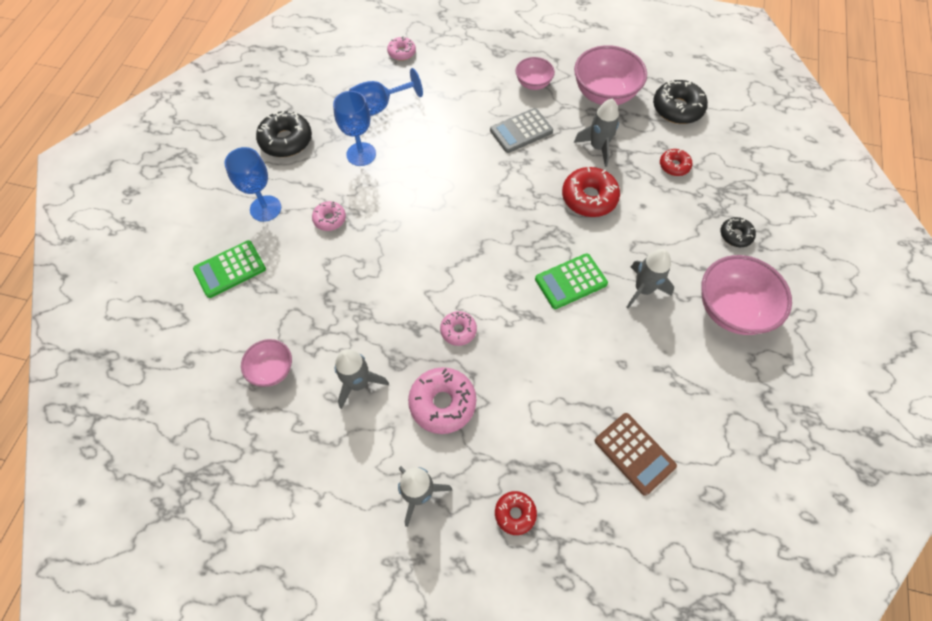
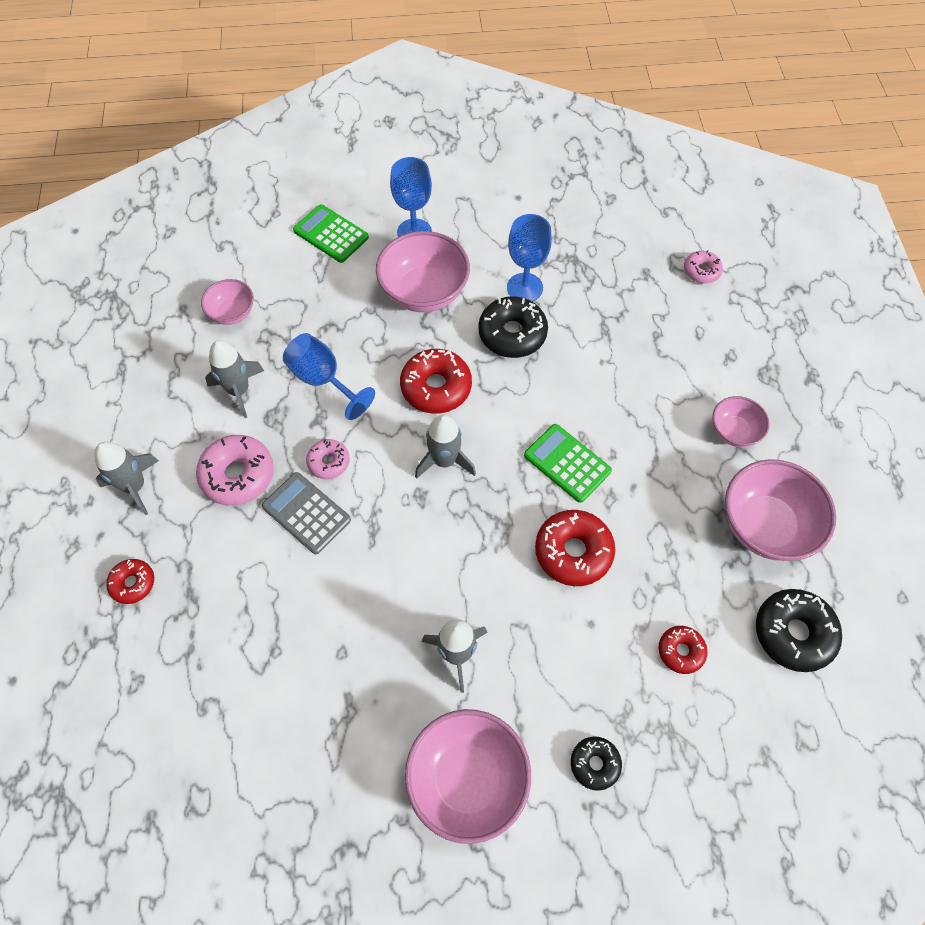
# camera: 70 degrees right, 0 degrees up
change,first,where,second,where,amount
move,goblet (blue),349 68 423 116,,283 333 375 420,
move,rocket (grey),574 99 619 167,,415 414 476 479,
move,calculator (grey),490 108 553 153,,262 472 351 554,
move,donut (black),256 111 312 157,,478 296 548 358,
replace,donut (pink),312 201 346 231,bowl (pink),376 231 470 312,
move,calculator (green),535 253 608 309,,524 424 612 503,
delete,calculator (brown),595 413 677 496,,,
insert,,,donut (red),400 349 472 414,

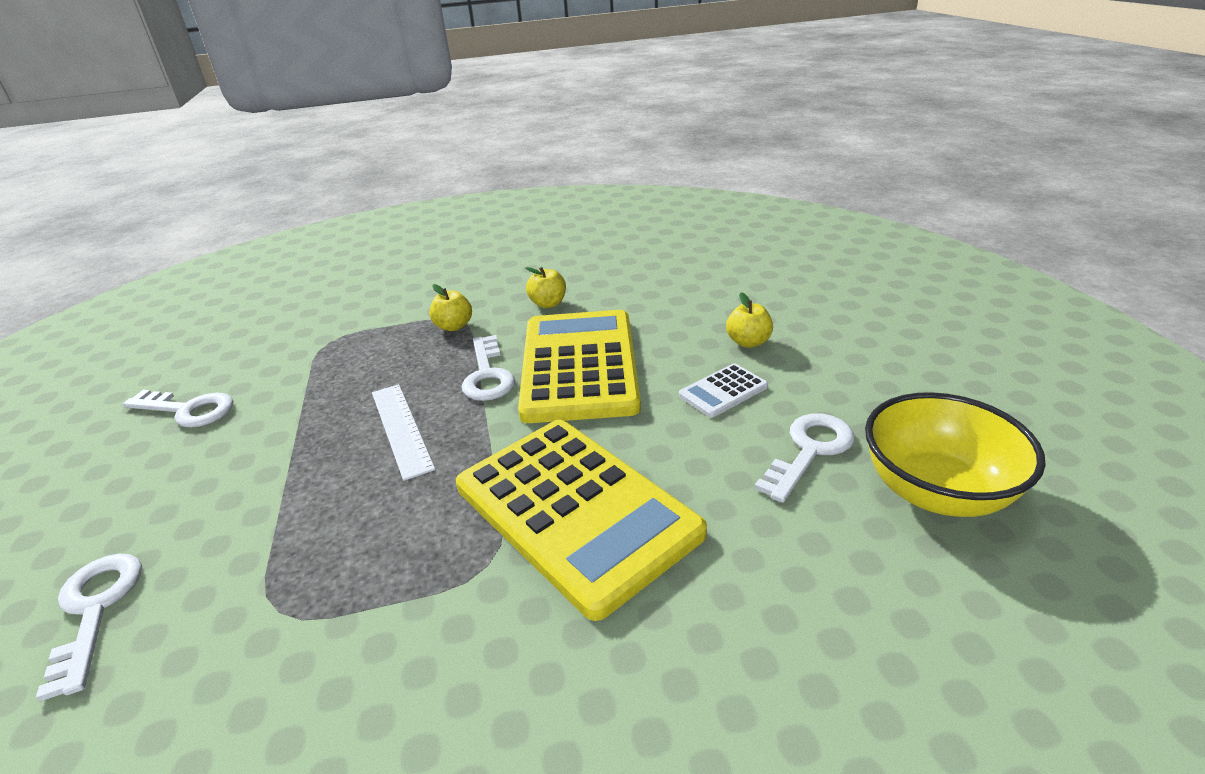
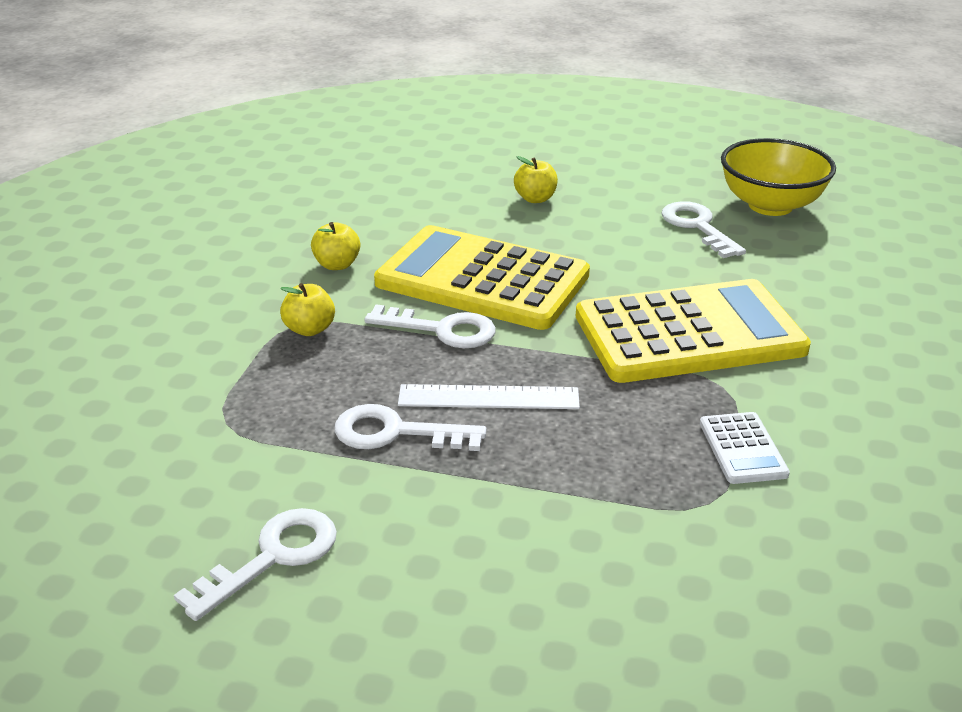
# camera: 65 degrees left, 0 degrees up
change,first,where,second,where,amount
move,calculator (white),679 363 768 418,,700 412 790 484,
move,key (white),36 554 142 702,,334 404 487 451,

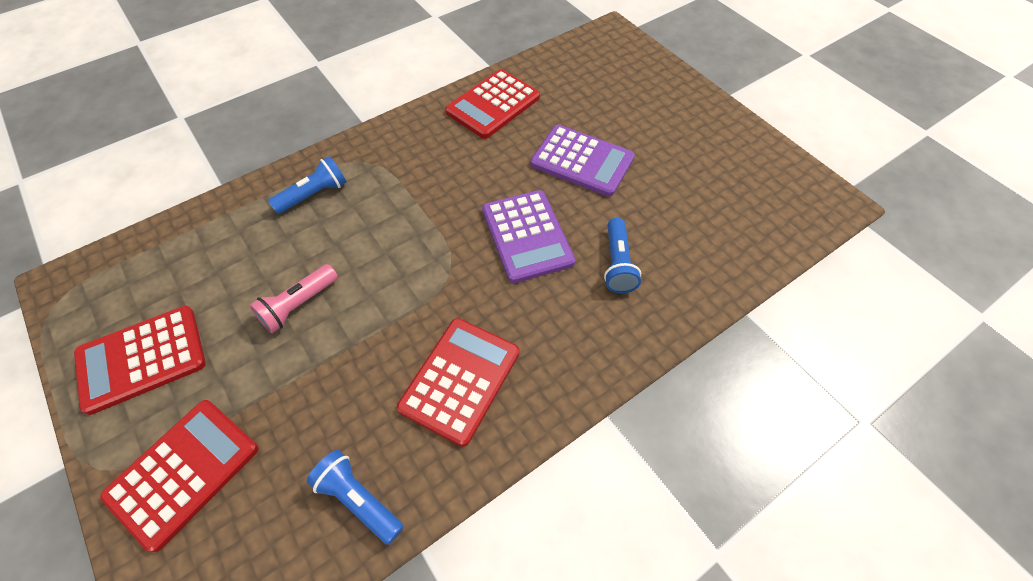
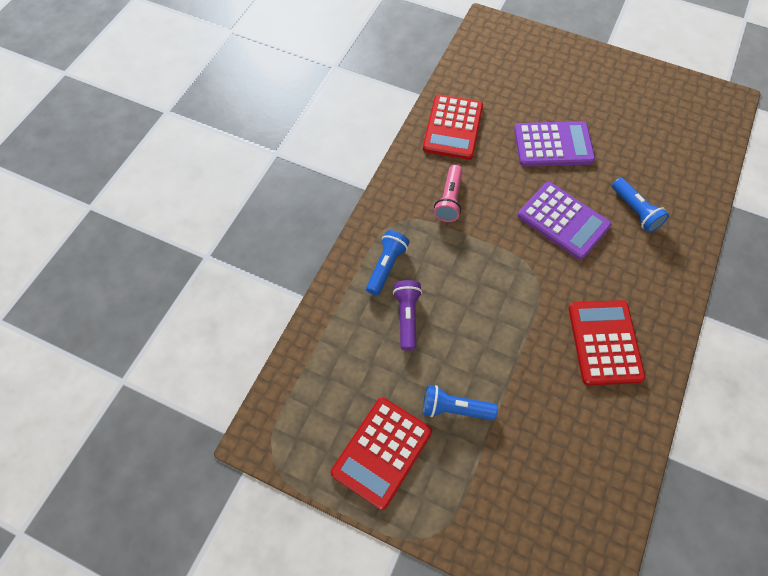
# camera: 30 degrees left, 5 degrees up
change,first,where,second,where,amount
move,flashlight (pink),249 264 338 333,,434 165 463 222,
delete,calculator (red),100 400 258 552,,,
move,flashlight (blue),307 450 404 545,,423 385 498 420,
insert,,,flashlight (purple),393 280 422 351,

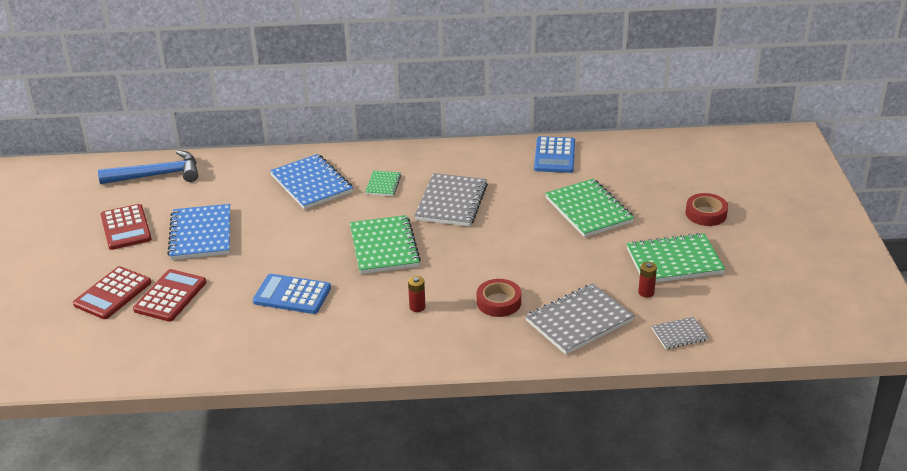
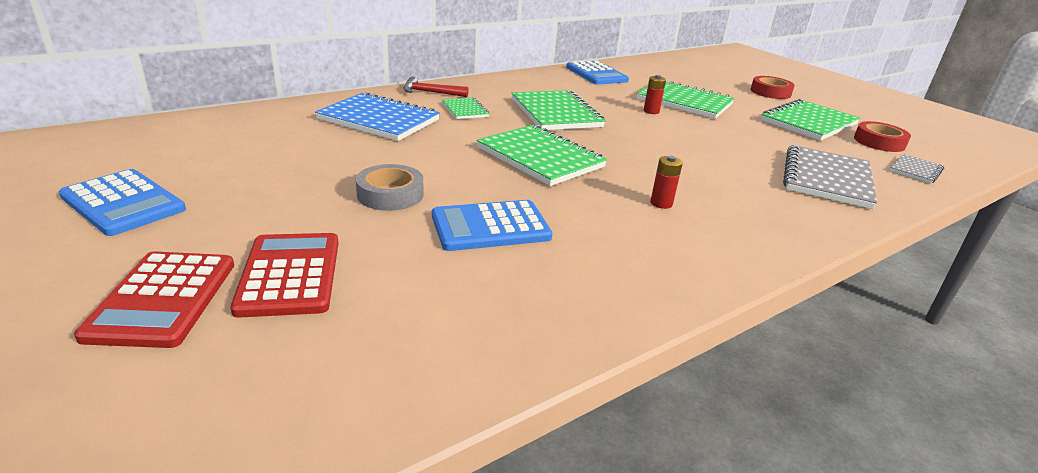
# camera: 35 degrees left, 5 degrees down
change,first,where,second,where,amount
delete,hammer (blue),98 150 198 184,,,
recolor,notebook (grey),414 173 488 227,notebook (green),512 90 606 130,
recolor,calculator (red),101 204 152 250,calculator (blue),59 169 186 236,
delete,notebook (blue),167 204 230 260,,,
move,battery (red),638 262 657 298,,644 75 666 114,
move,tape (red),477 279 521 317,,854 121 911 152,
insert,,,hammer (red),404 77 469 97,
insert,,,tape (grey),356 164 424 211,

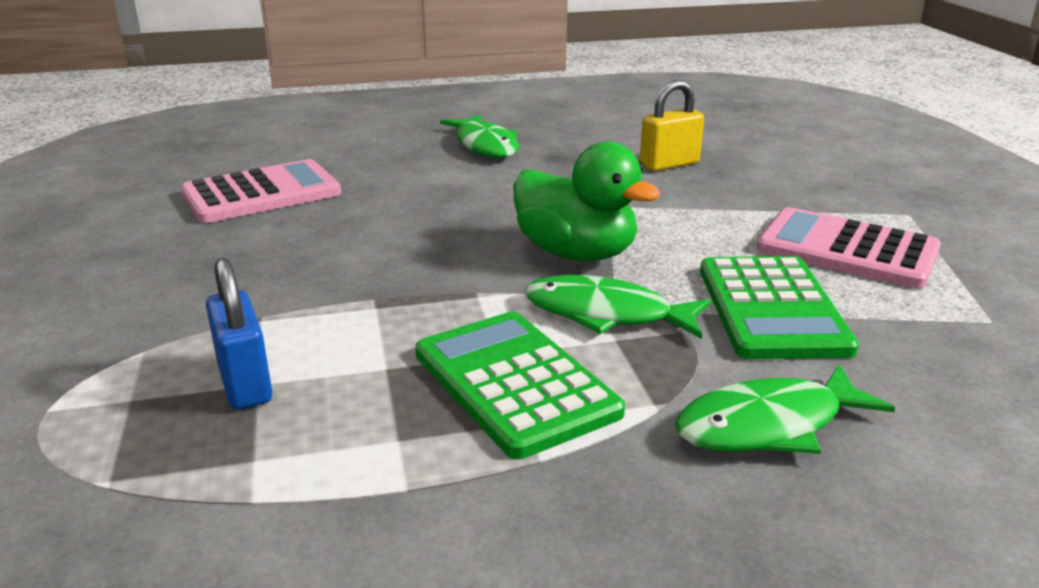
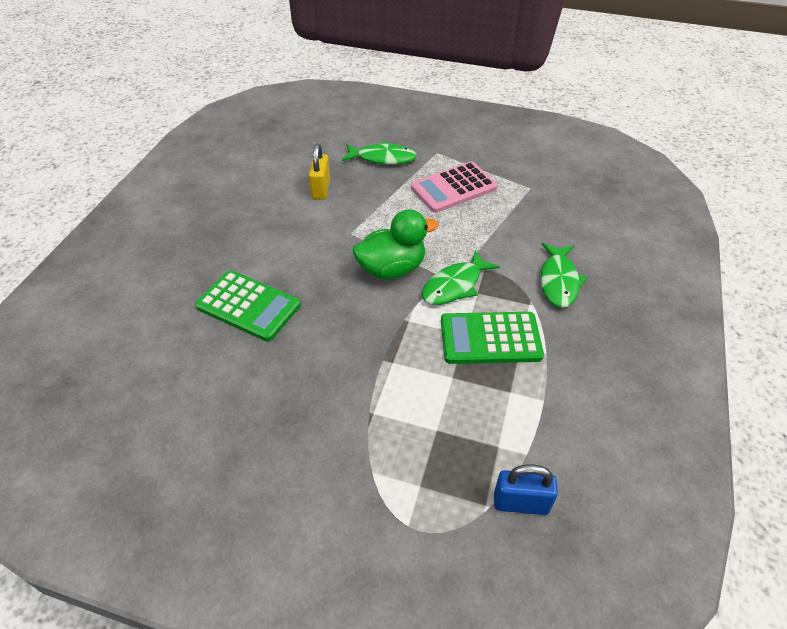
# camera: 60 degrees left, 20 degrees up
change,first,where,second,where,amount
move,fish (green),440 114 519 158,,342 141 417 165,
delete,calculator (pink),181 159 341 223,,,
move,calculator (green),700 256 859 360,,195 270 301 341,
move,padlock (blue),206 258 272 410,,494 465 558 515,

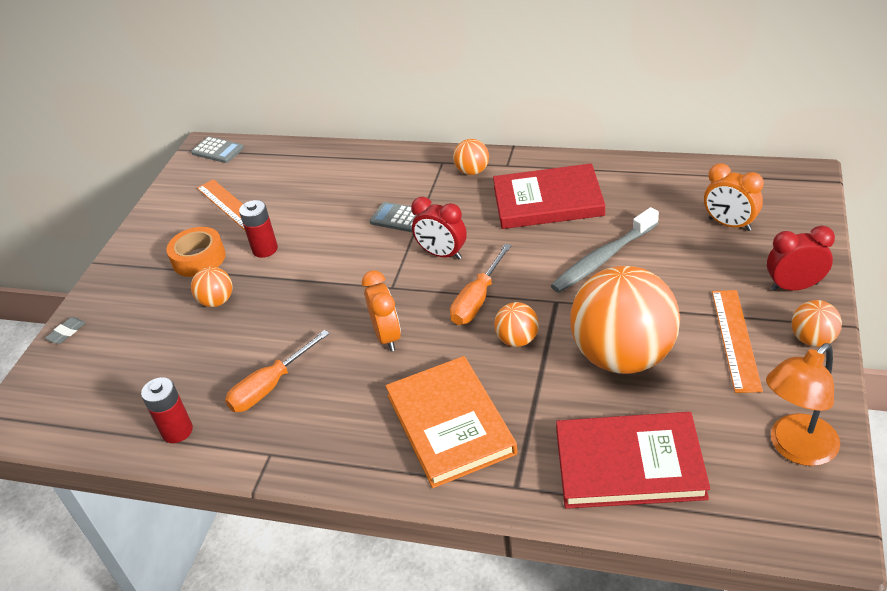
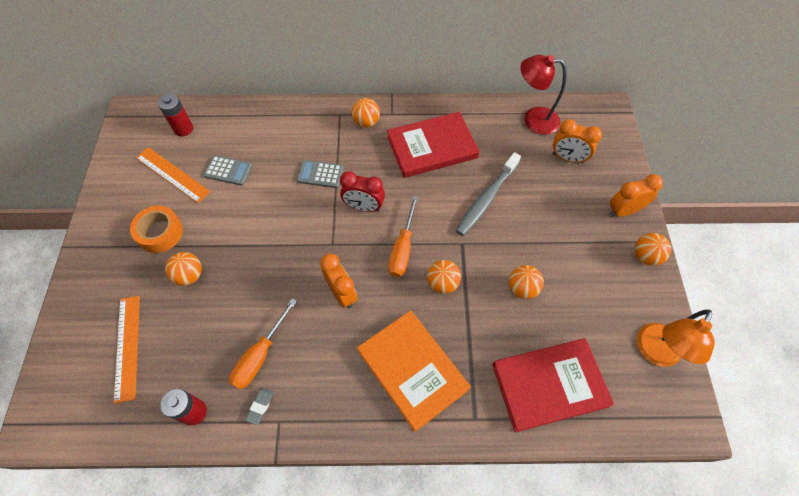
# camera: 20 degrees left, 20 degrees up
change,first,where,second,where,amount
move,calculator (grey),191 136 244 163,,203 155 252 186,
move,battery (red),239 200 278 258,,158 94 193 136,
recolor,clock (red),767 225 835 291,clock (orange),609 174 663 217,
resize,ball (orange),570 266 680 374,,509 265 544 299,x0.44
move,ruler (orange),712 290 763 393,,114 296 140 404,
move,eraser (grey),45 317 86 344,,245 388 274 425,
insert,,,lamp (red),520 55 567 135,

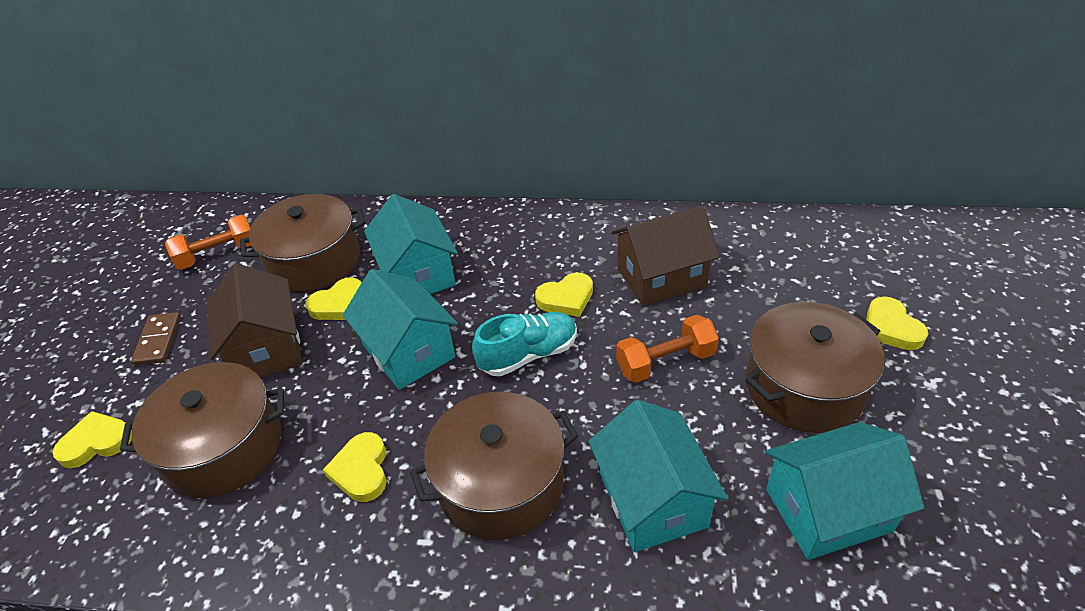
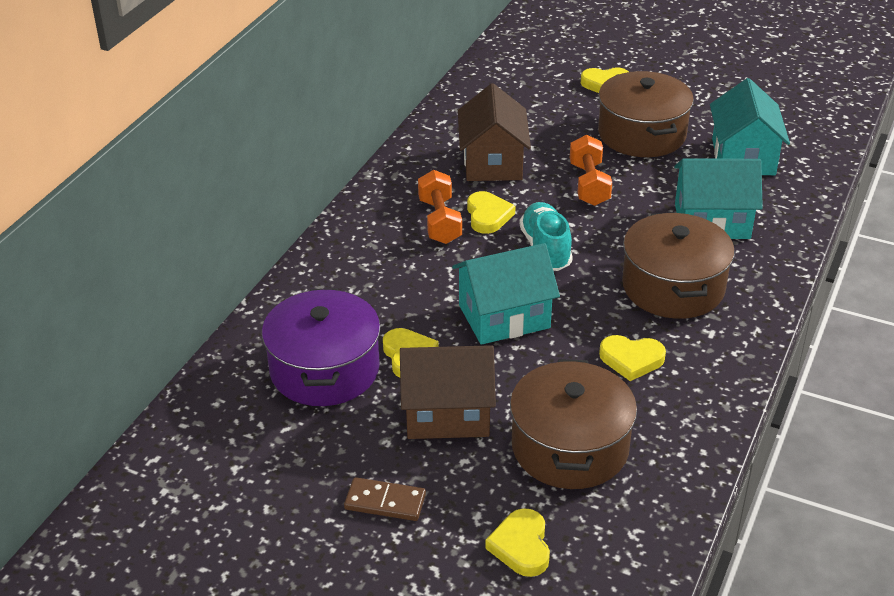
# camera: 75 degrees left, 5 degrees down
change,first,where,second,where,amount
recolor,pot (brown),240 194 366 292,pot (purple),262 288 380 406,
delete,house (turquoise),364 194 458 294,,,
move,dumbbell (orange),165 214 251 270,,418 170 462 244,

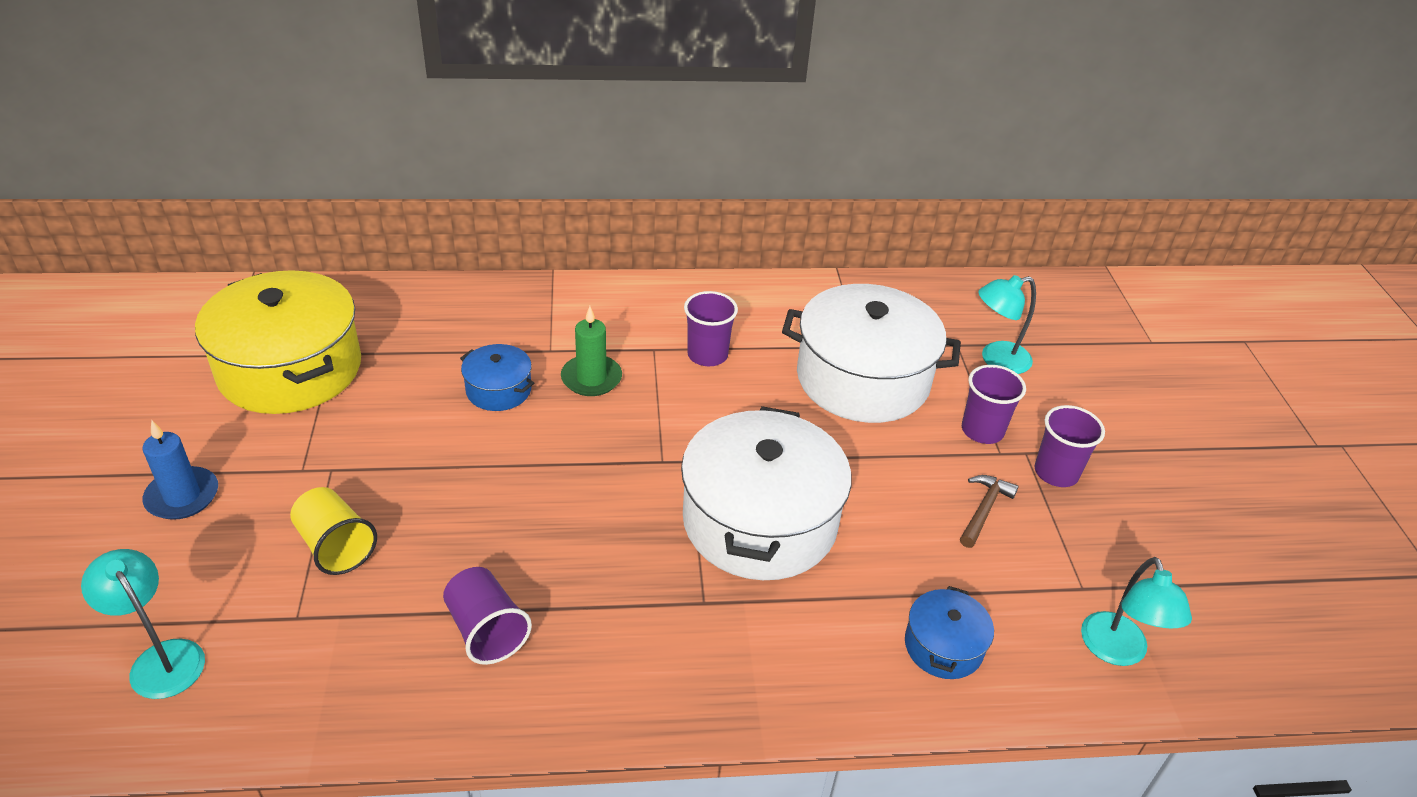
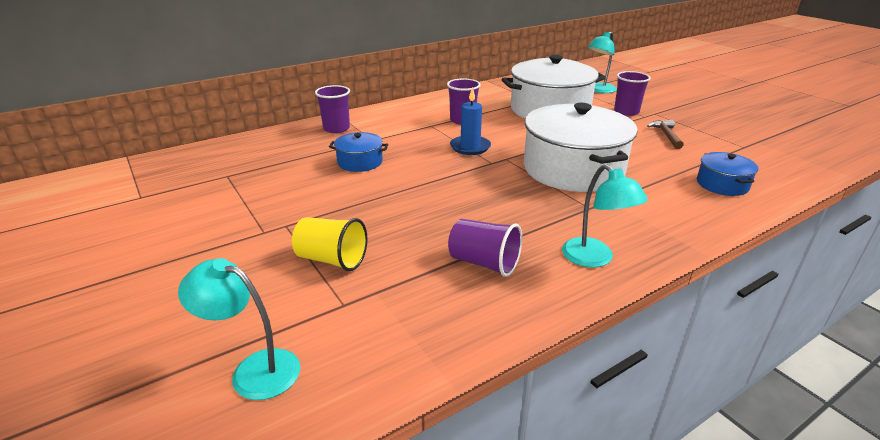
# camera: 25 degrees left, 10 degrees down
change,first,where,second,where,amount
delete,pot (yellow),195 270 361 414,,,
delete,candle (green),561 306 622 396,,,
move,cup (purple),1035 405 1105 487,,315 85 350 133,
move,candle (blue),142 420 218 520,,450 87 491 155,
move,lamp (turquoise),1081 557 1192 666,,562 164 648 268,

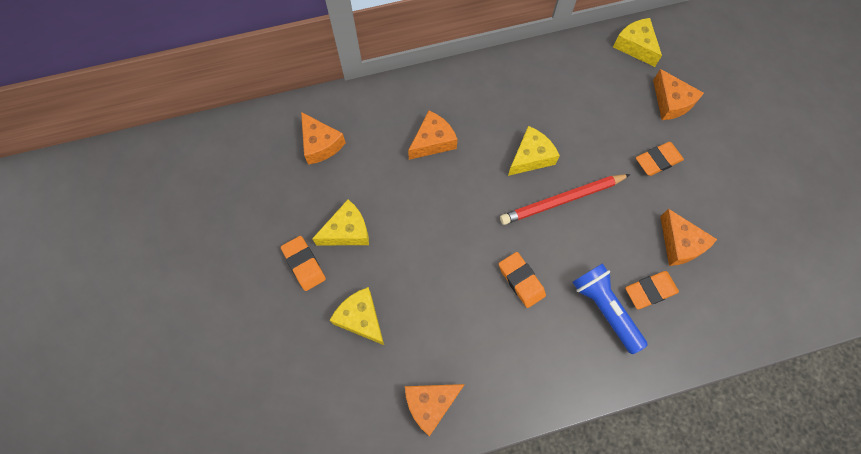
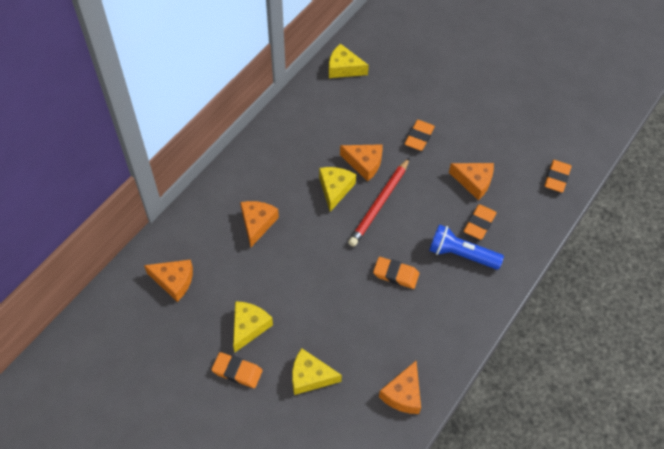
# camera: 40 degrees left, 10 degrees down
change,first,where,second,where,amount
move,cheese (orange),653 69 704 120,,340 144 383 182,
insert,,,eraser (orange),544 160 572 193,

